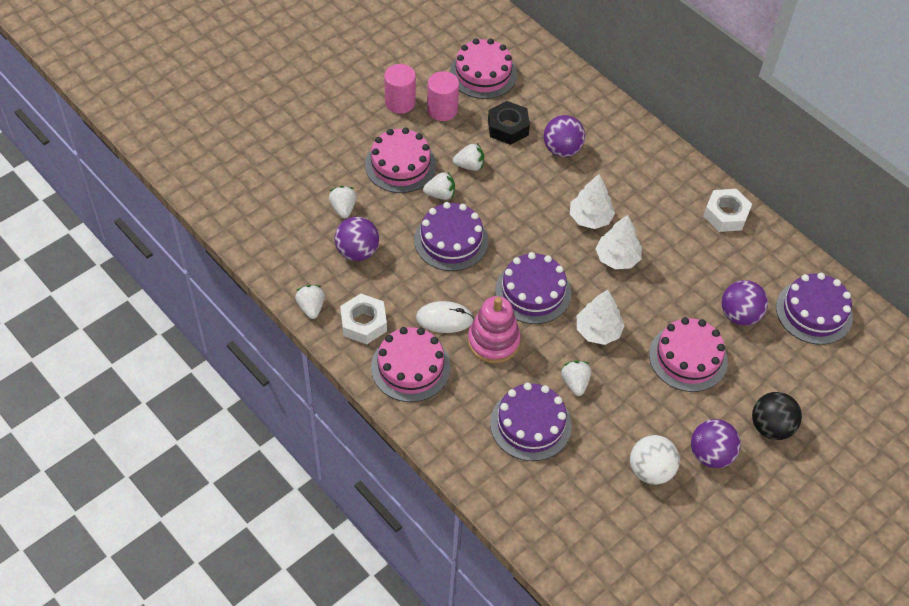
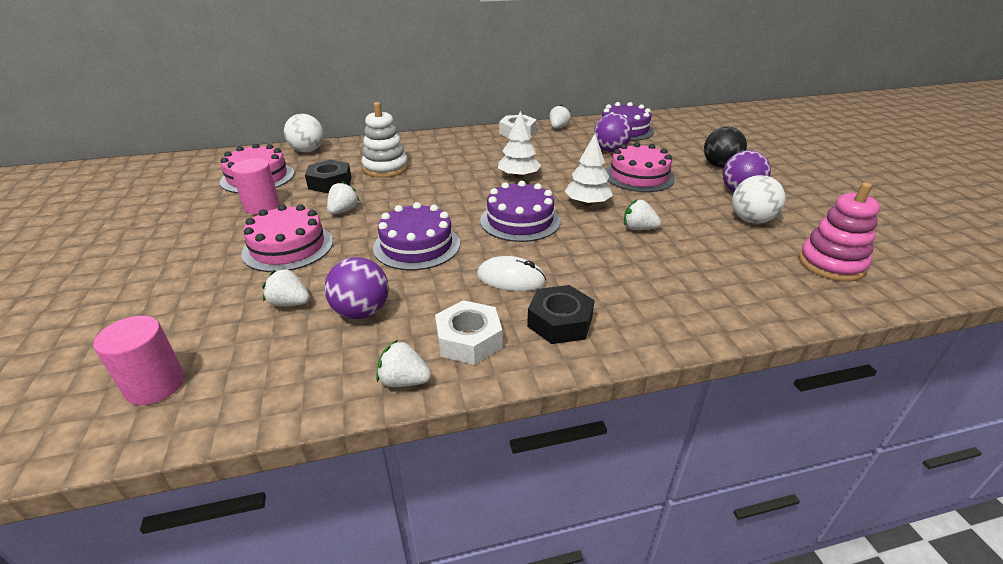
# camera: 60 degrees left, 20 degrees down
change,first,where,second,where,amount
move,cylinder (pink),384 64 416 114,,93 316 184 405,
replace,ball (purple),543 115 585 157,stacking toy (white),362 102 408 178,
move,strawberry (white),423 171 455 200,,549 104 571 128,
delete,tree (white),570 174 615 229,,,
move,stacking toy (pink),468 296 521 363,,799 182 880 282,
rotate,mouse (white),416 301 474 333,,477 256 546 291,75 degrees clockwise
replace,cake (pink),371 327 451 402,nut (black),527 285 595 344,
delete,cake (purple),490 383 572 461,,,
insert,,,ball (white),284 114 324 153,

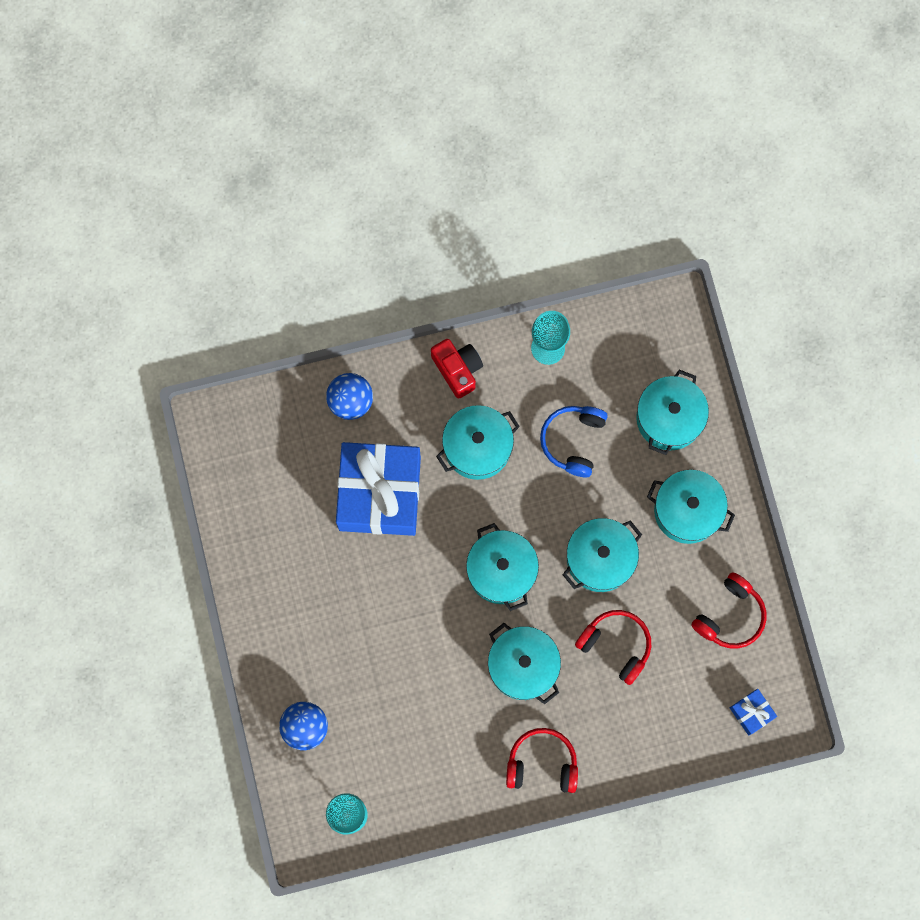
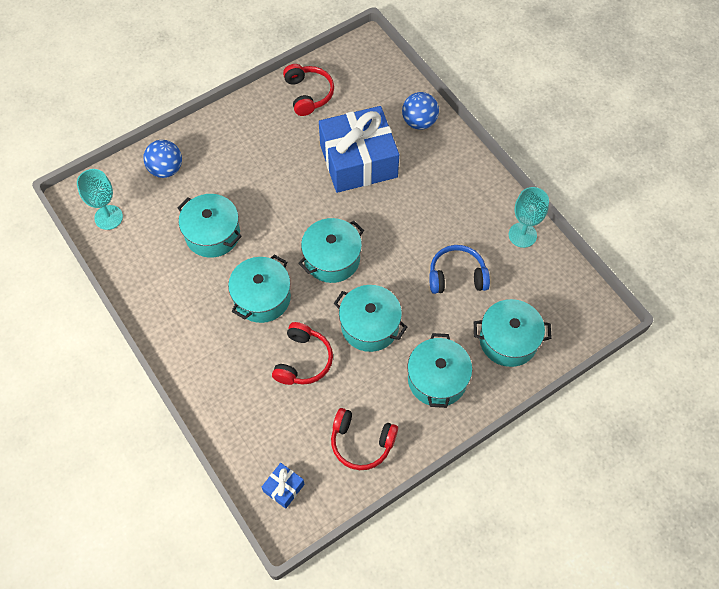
# camera: 70 degrees right, 15 degrees down
change,first,where,second,where,amount
delete,camera (red),431 339 483 398,,,
move,pot (turquoise),436 405 520 480,,177 194 242 258,
move,headphones (red),506 728 578 793,,283 64 334 116,

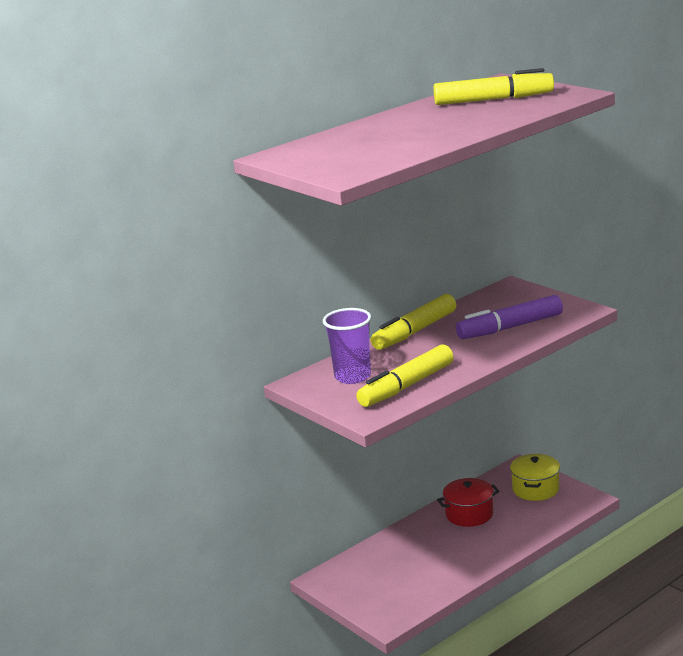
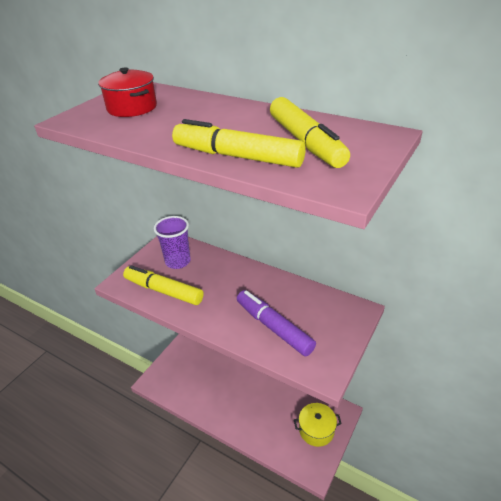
# camera: 70 degrees right, 15 degrees up
change,first,where,second,where,amount
move,marker (yellow),371 294 456 350,,172 119 306 168,
move,pot (red),437 478 499 527,,98 68 157 117,

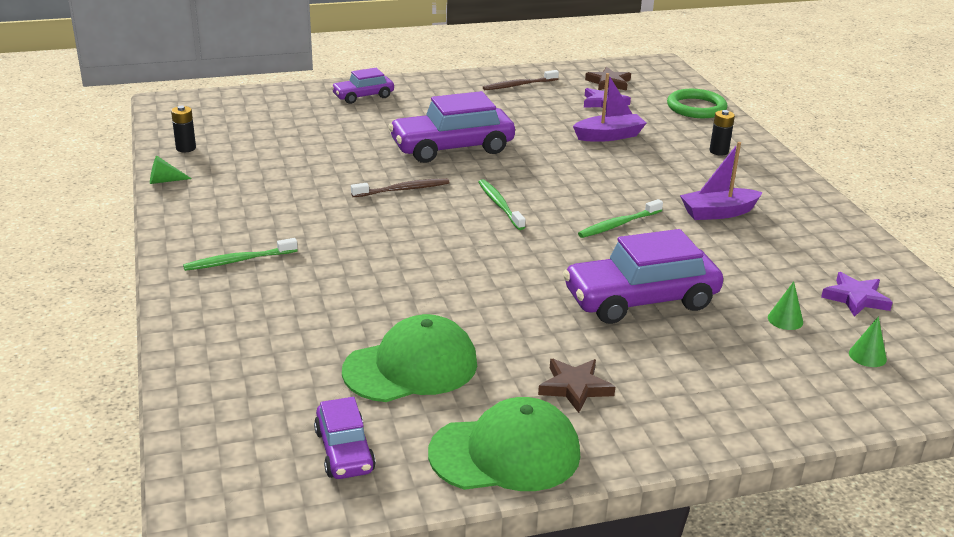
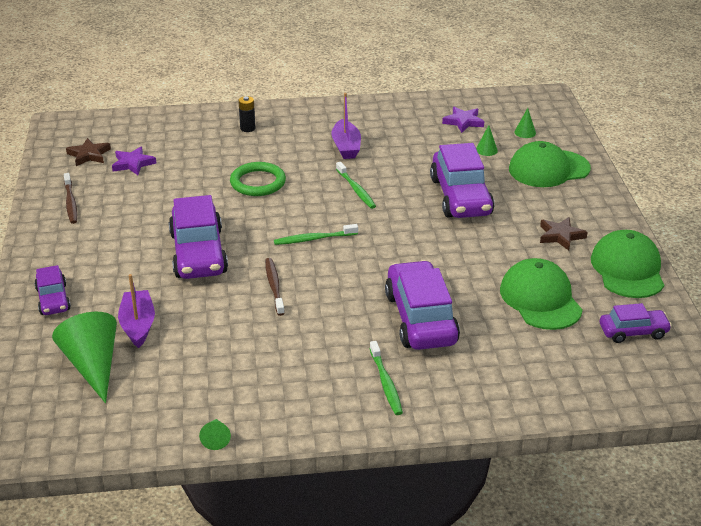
# camera: 80 degrees left, 5 degrees up
change,first,where,second,where,amount
move,boat (purple),573 73 646 142,,118 274 155 348,
move,ring (green),667 89 727 118,,230 162 286 196,
delete,battery (black),171 106 196 152,,,
insert,,,cap (green),509 141 591 187,
insert,,,car (purple),385 260 460 350,
insert,,,cone (green),52 312 117 403,

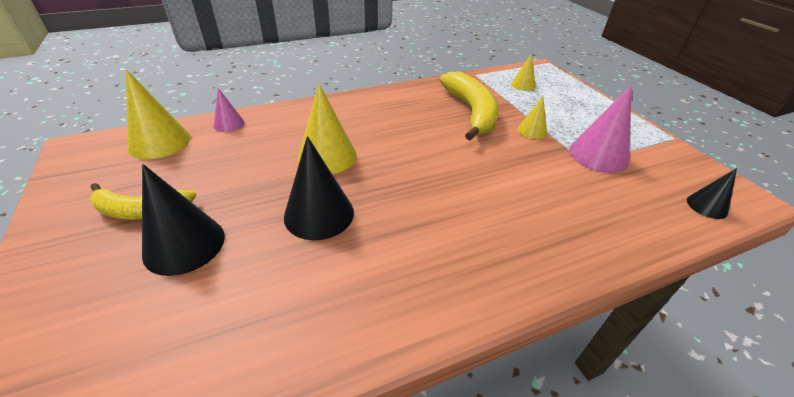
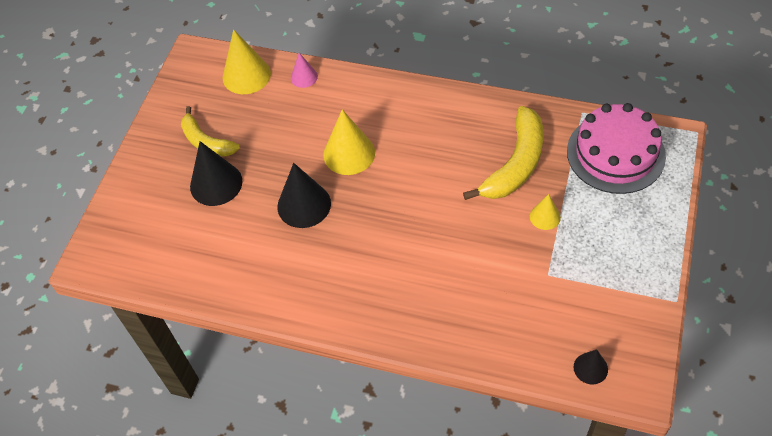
# camera: 45 degrees right, 15 degrees up
change,first,where,second,where,amount
replace,cone (yellow),511 53 536 91,cake (pink),567 103 666 194,
delete,cone (pink),569 85 632 173,,,

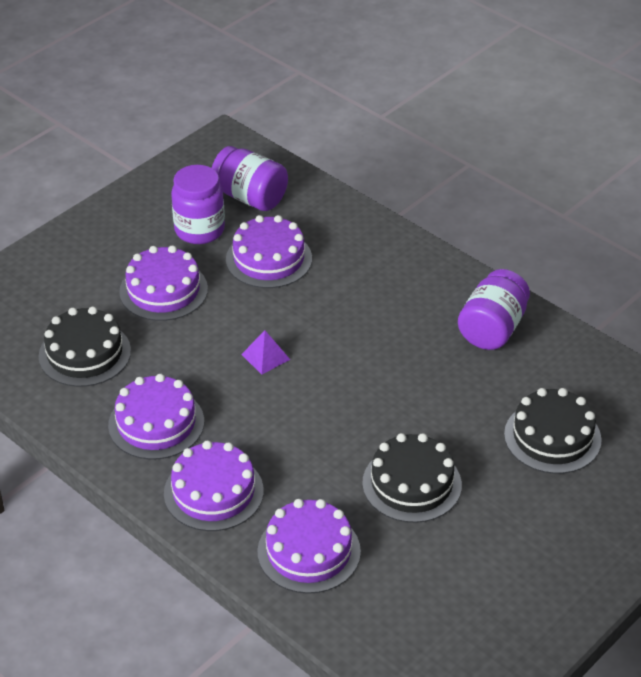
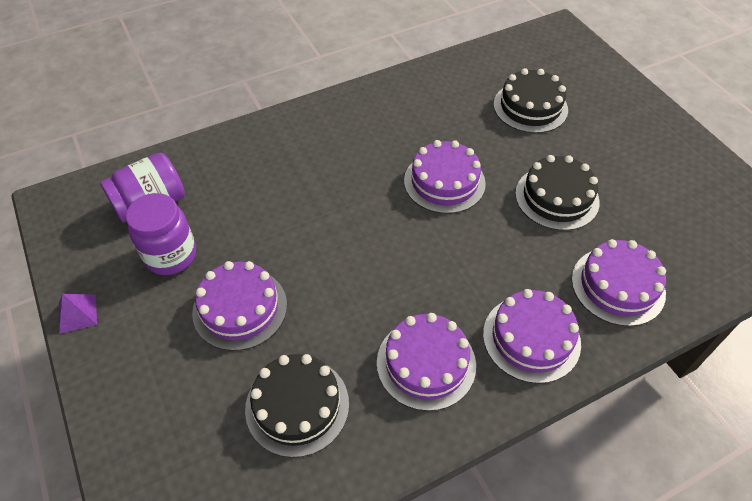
# camera: 70 degrees left, 10 degrees up
change,first,where,second,where,amount
move,cake (purple),226 215 312 288,,404 140 486 214,
delete,jar (purple),458 269 530 350,,,
move,pyramid (purple),241 330 290 375,,59 294 97 334,

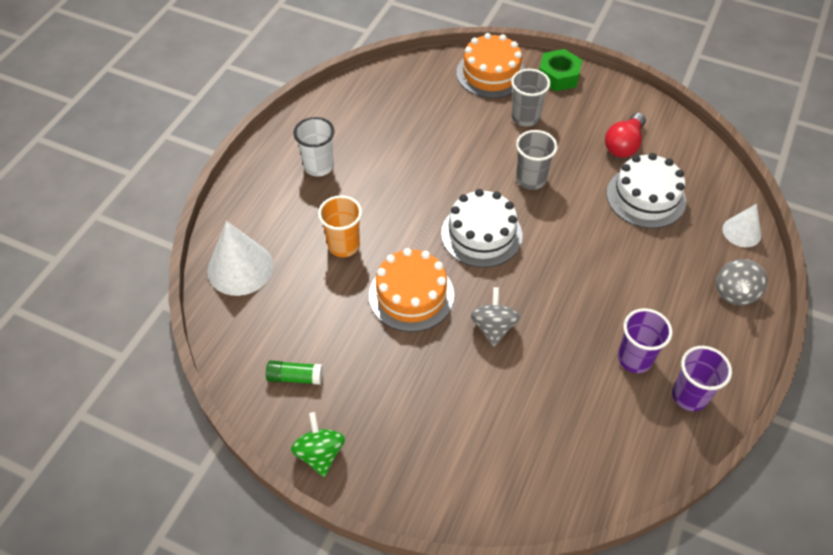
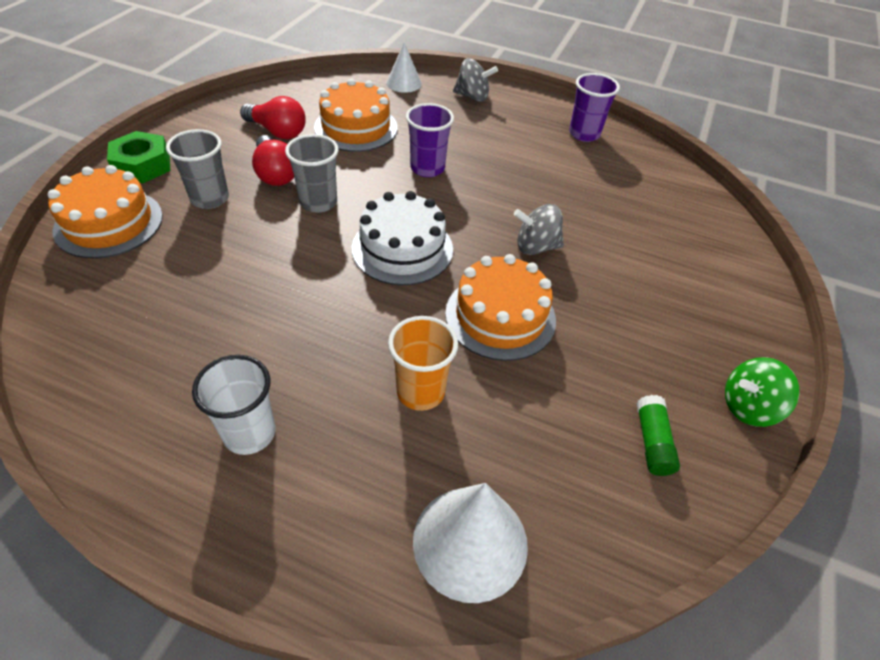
# camera: 95 degrees left, 5 degrees down
change,first,where,second,where,amount
recolor,cake (white),606 153 686 228,cake (orange),314 79 398 152,
move,cup (purple),618 308 672 373,,406 103 454 177,
insert,,,light bulb (red),252 135 294 186,

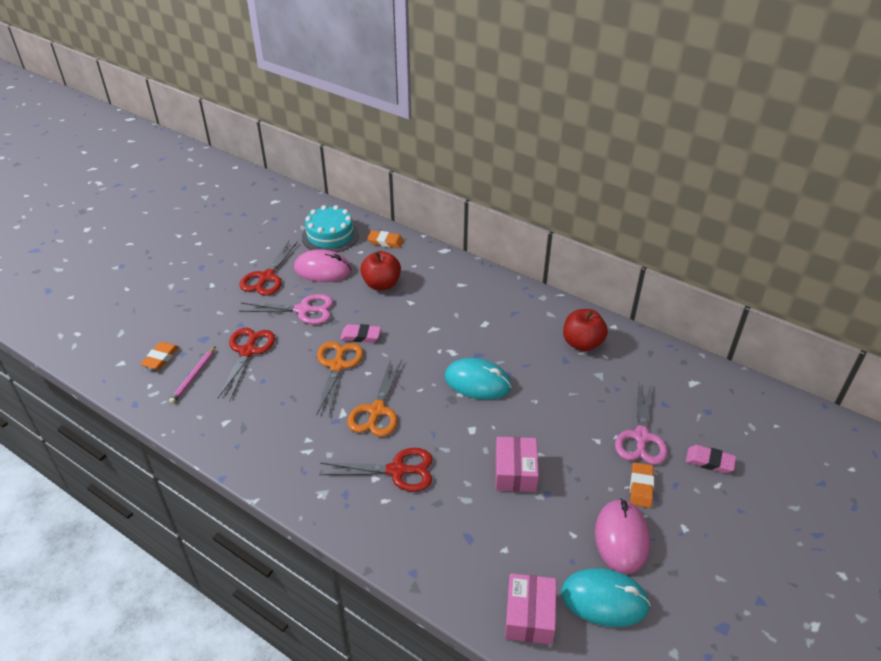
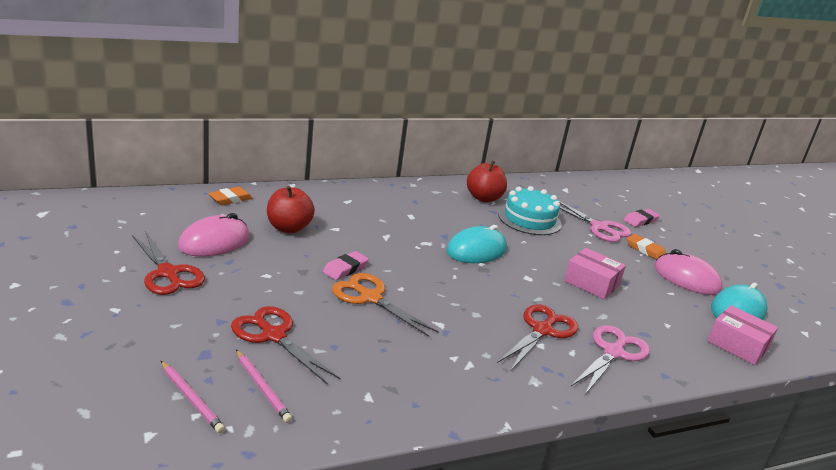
# camera: 60 degrees left, 15 degrees down
change,first,where,second,where,amount
move,cake (turquoise),302 205 359 253,,498 186 562 235,
move,scissors (pink),239 294 333 324,,571 325 650 395,
replace,eraser (orange),140 342 179 370,pencil (pink),161 361 225 433,
delete,scissors (orange),347 359 402 437,,,

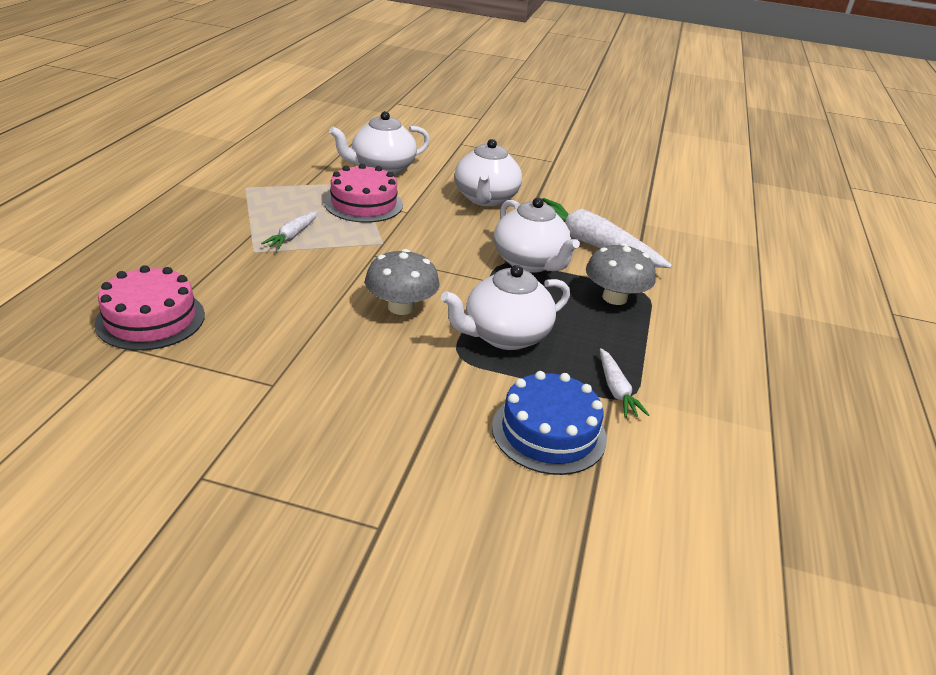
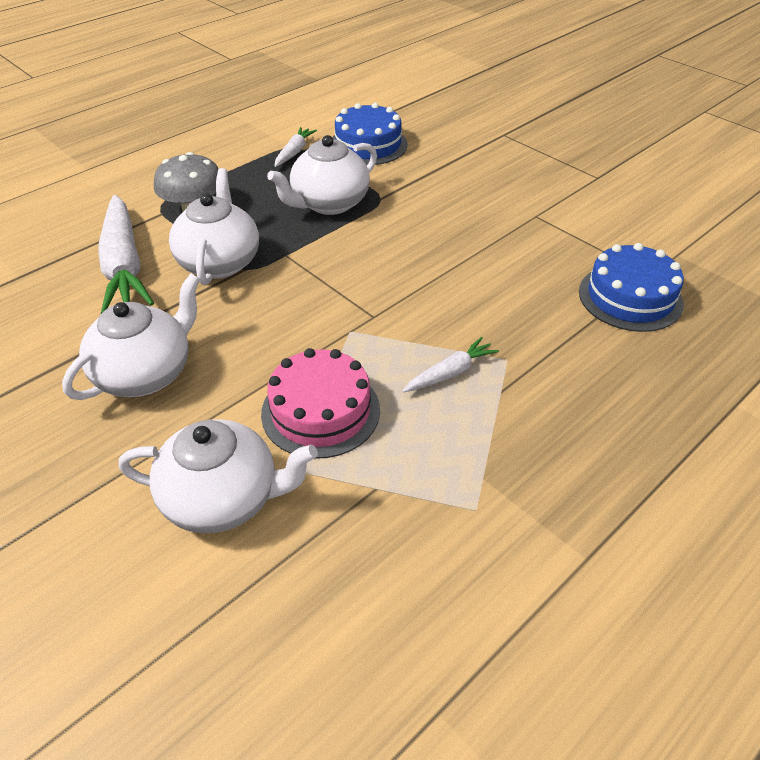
# camera: 145 degrees left, 10 degrees up
change,first,where,second,where,amount
delete,mushroom (grey),365 249 440 315,,,
recolor,cake (pink),94 265 205 351,cake (blue),579 243 684 332,
rotate,teapot (white),441 265 570 350,,267 135 377 215,135 degrees clockwise

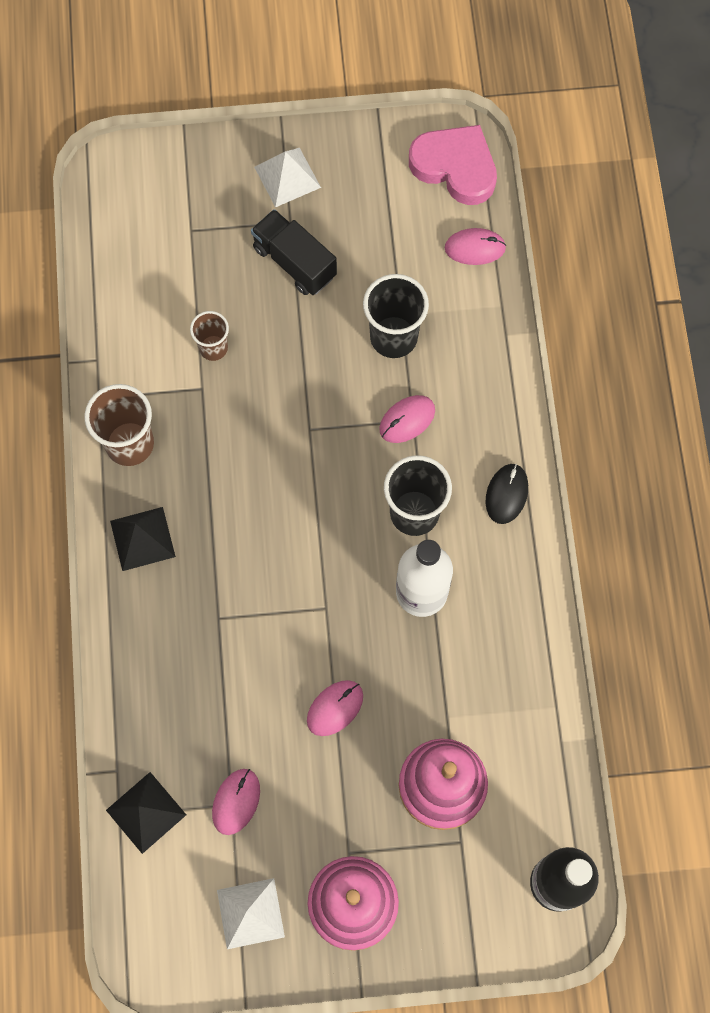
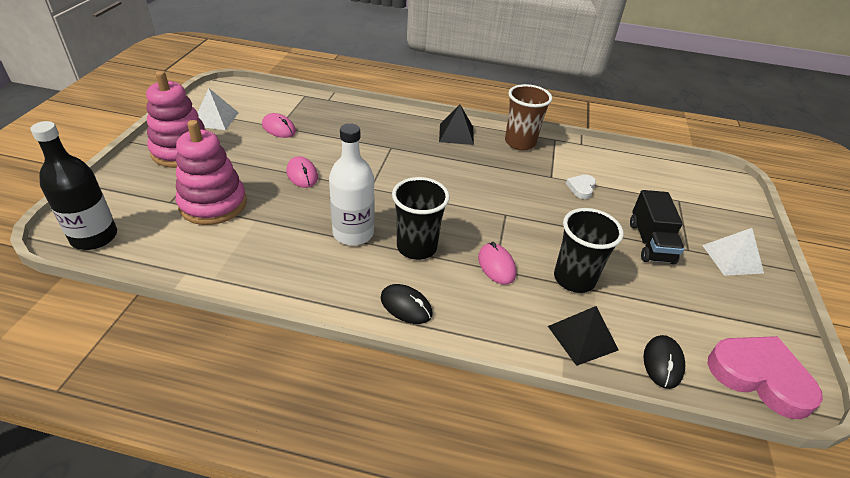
# camera: 105 degrees right, 30 degrees down
change,first,where,second,where,amount
rotate,heart (pink),409 125 497 205,,707 336 823 419,105 degrees counterclockwise
rotate,truck (black),251 209 337 295,,630 190 685 264,120 degrees clockwise
recolor,mouse (pink),445 228 506 265,mouse (black),643 335 685 389,
replace,cup (brown),190 311 229 361,heart (white),566 174 596 199,
move,pyramid (black),106 772 186 854,,548 306 618 366,

